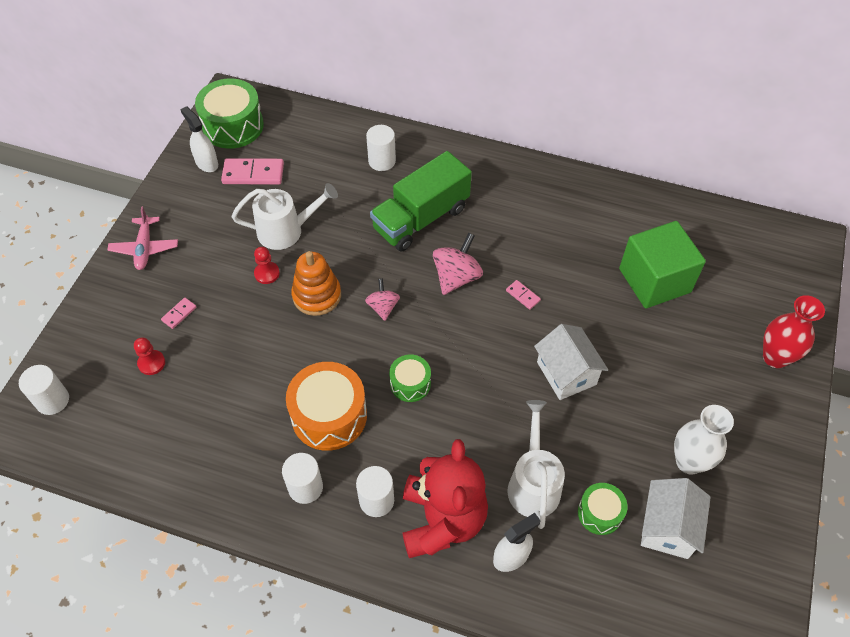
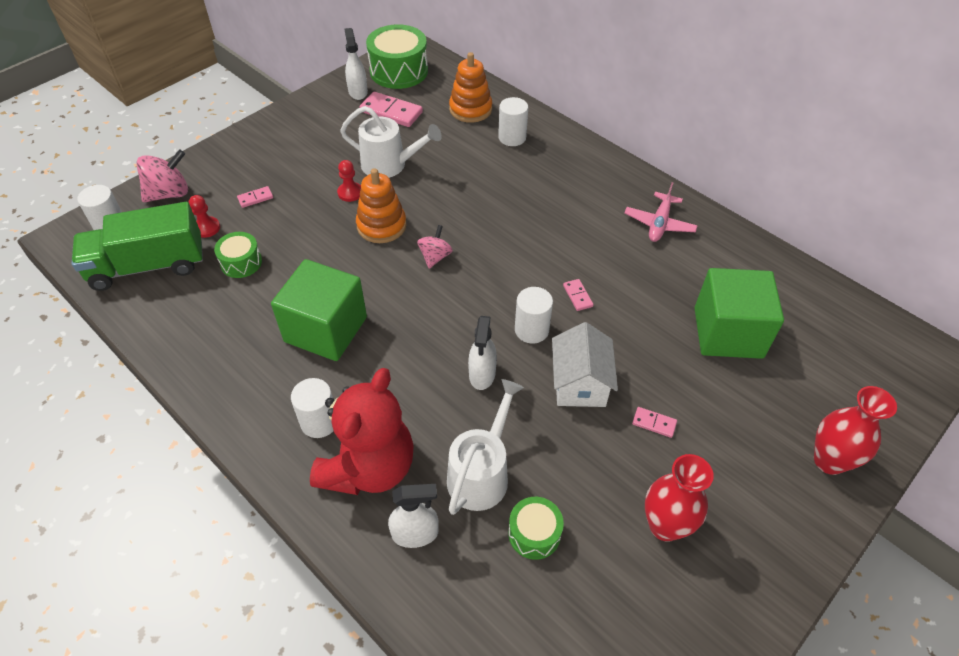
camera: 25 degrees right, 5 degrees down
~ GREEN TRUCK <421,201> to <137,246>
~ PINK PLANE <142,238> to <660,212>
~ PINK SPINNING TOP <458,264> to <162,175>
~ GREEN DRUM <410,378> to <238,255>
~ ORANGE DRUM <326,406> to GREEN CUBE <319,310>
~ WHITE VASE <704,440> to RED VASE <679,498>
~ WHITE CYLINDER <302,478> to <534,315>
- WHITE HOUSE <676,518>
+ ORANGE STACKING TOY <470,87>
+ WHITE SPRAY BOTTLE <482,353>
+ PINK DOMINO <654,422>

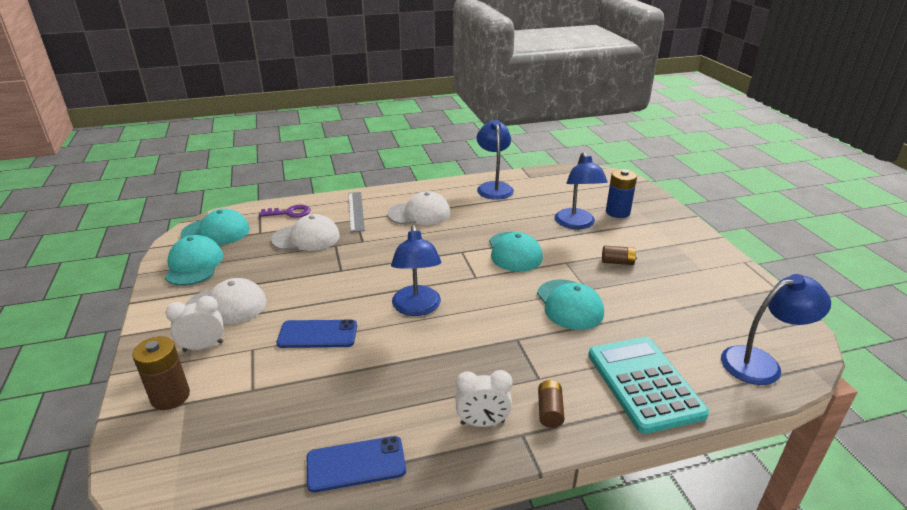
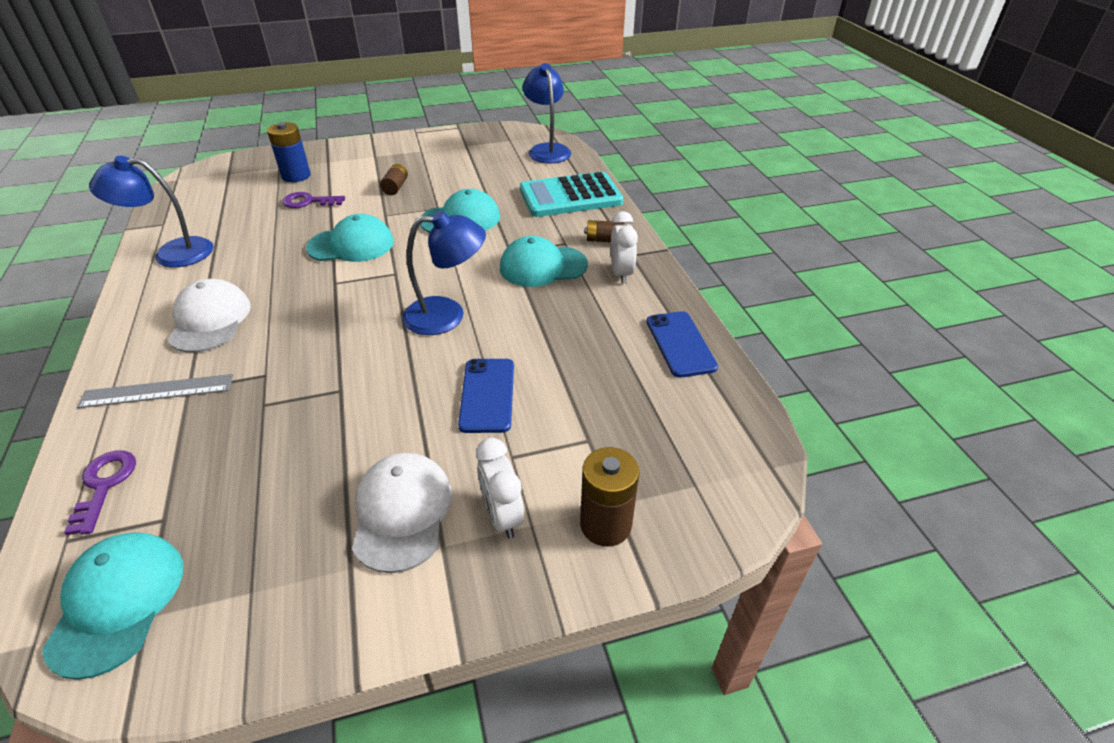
camera: 90 degrees left, 10 degrees up
~ BLUE LAMP <581,190> to PURPLE KEY <313,200>
- WHITE CAP <305,232>
~ TURQUOISE CAP <194,260> to <544,261>

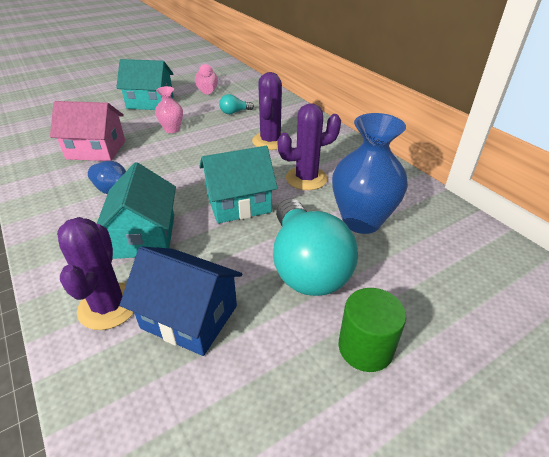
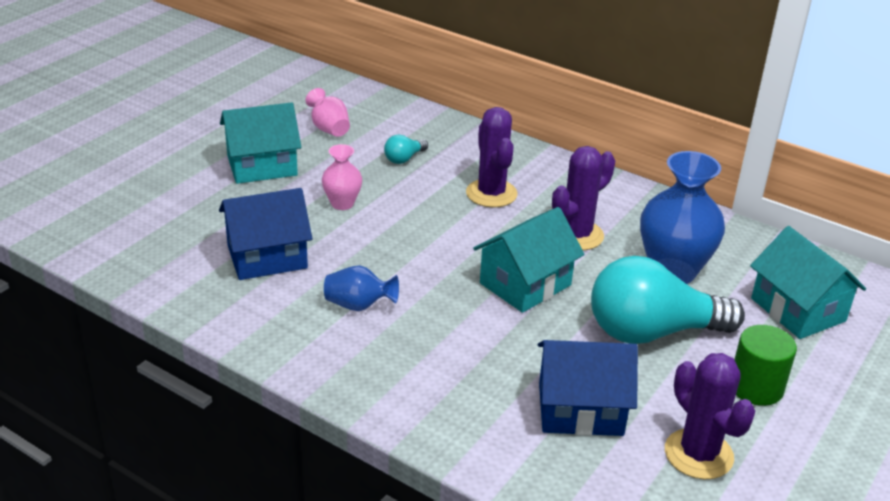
camera: 25 degrees left, 5 degrees down
~ PINK HOUSE <87,131> to BLUE HOUSE <266,234>
~ TURQUOISE HOUSE <136,210> to <808,282>
~ TURQUOISE LIGHT BULB <315,247> = <668,300> 120 degrees clockwise
~ PURPLE CACTUS <95,273> to <710,416>

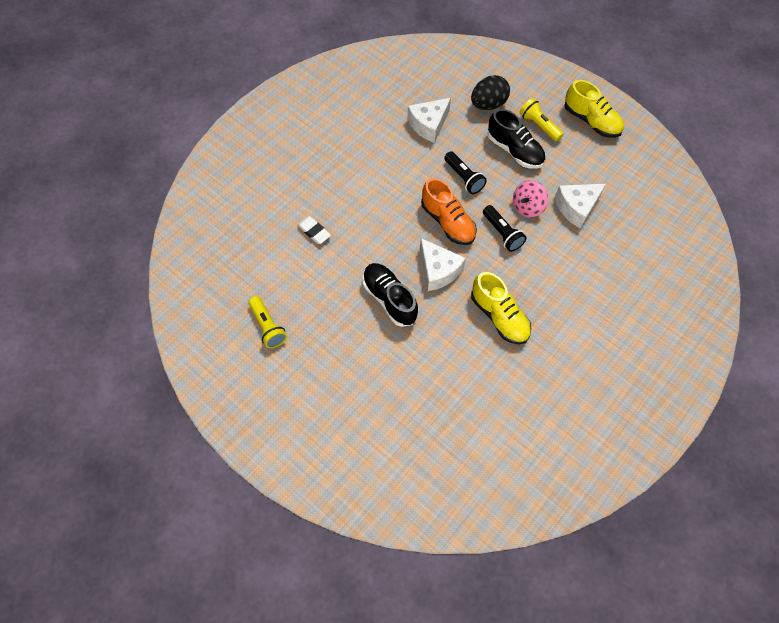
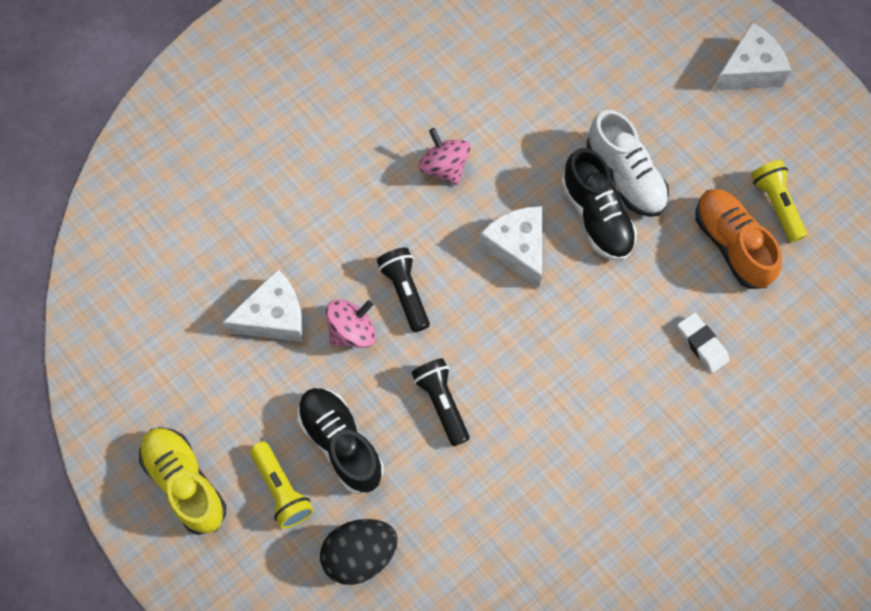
camera: 170 degrees left, 5 degrees up
~ WHITE CHEESE <429,120> to <752,56>
~ ORANGE SHOE <449,211> to <738,239>
~ YELLOW SHOE <501,308> to PINK SPINNING TOP <445,156>
+ WHITE SHOE <628,163>

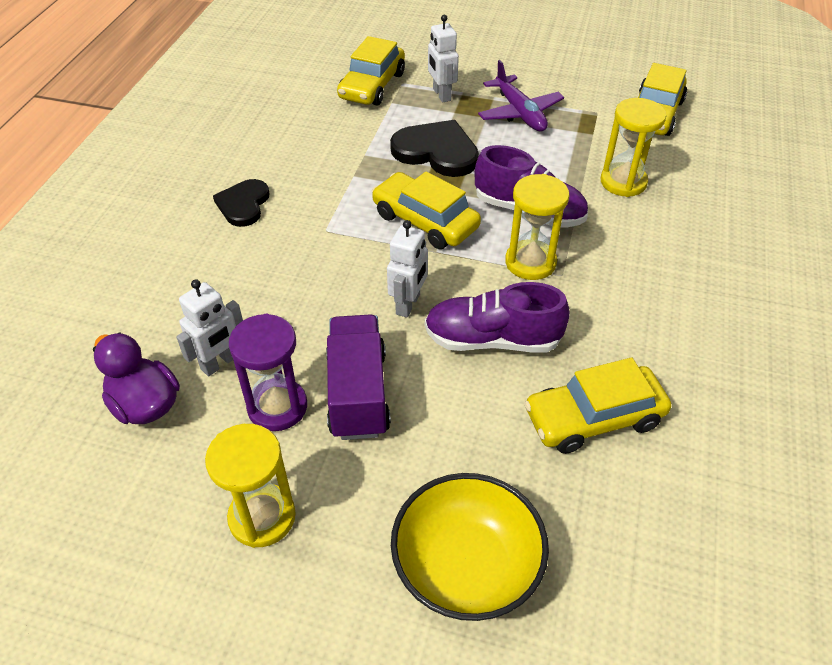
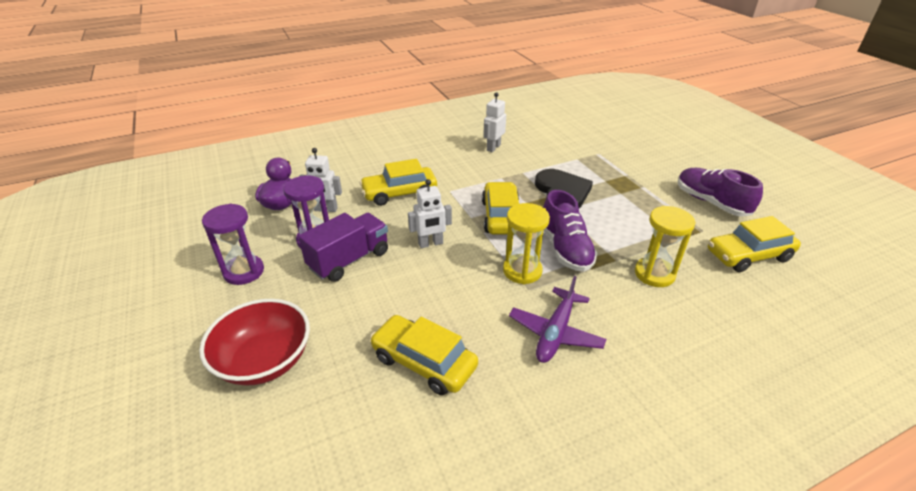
camera: 50 degrees right, 10 degrees down
~ WHITE ROBOT <443,59> to <494,122>
~ YELLOW CAR <371,70> to <398,182>
~ PURPLE PLANE <521,96> to <557,319>
- BLACK HEART <241,203>
~ PURPLE SHOE <497,317> to <720,192>
~ YELLOW HOURGLASS <250,486> to PURPLE HOURGLASS <233,244>
~ YELLOW BOWL <470,547> to RED BOWL <254,342>

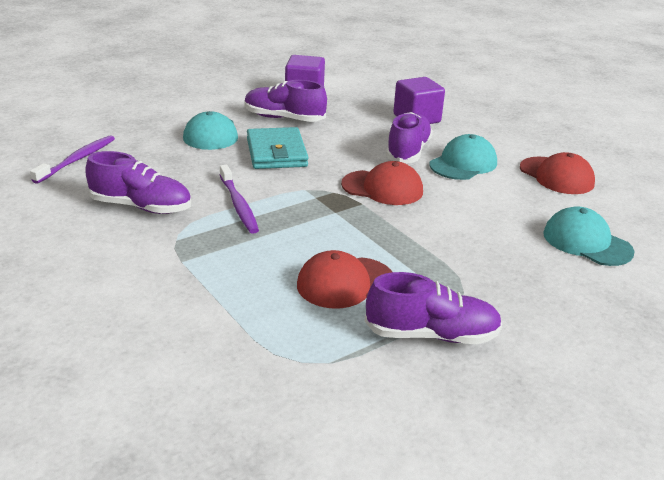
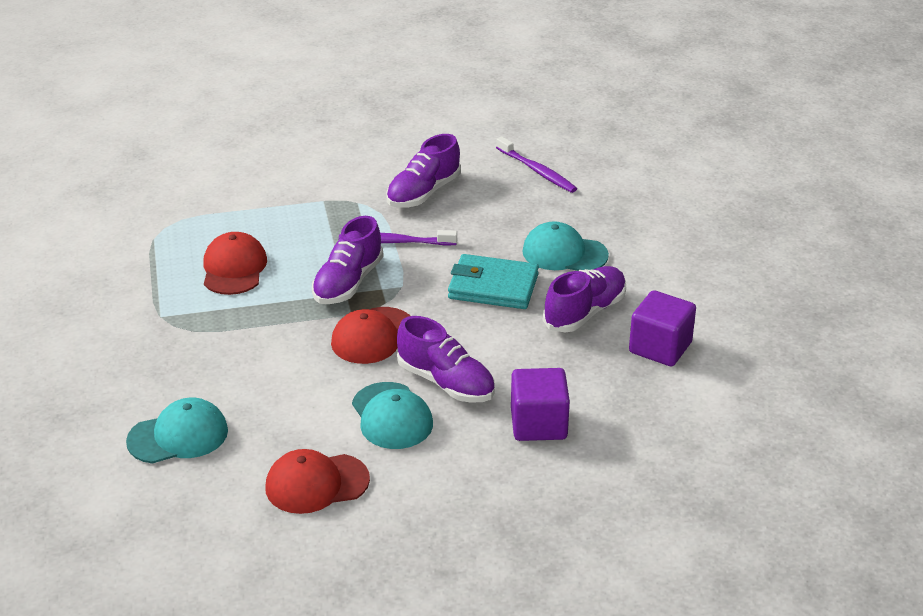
camera: 115 degrees right, 5 degrees up
~ PURPLE SHOE <434,308> to <348,260>

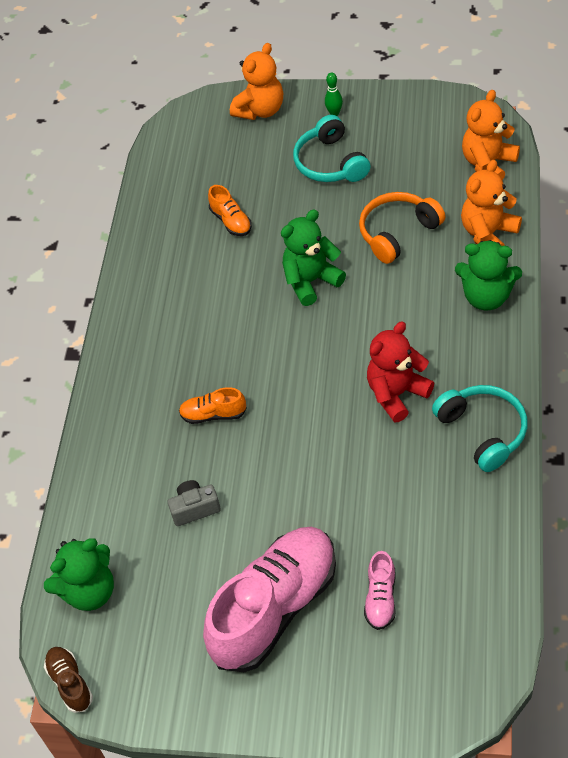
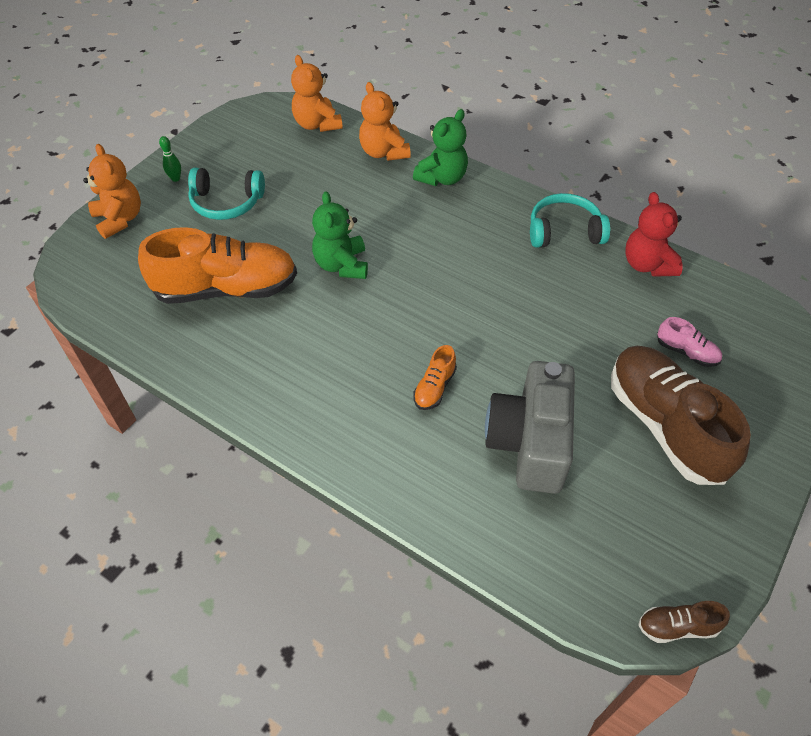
camera: 70 degrees left, 0 degrees up
~ ORANGE SHOE <230,210> = <217,265> x2.32
- ORANGE HEADPHONES <402,228>
~ RED TEDDY BEAR <400,372> to <654,234>
~ GREY CAMERA <194,503> = <530,427> x2.31
~ PINK SHOE <269,599> to BROWN SHOE <681,415>
- GREEN TEDDY BEAR <79,574>

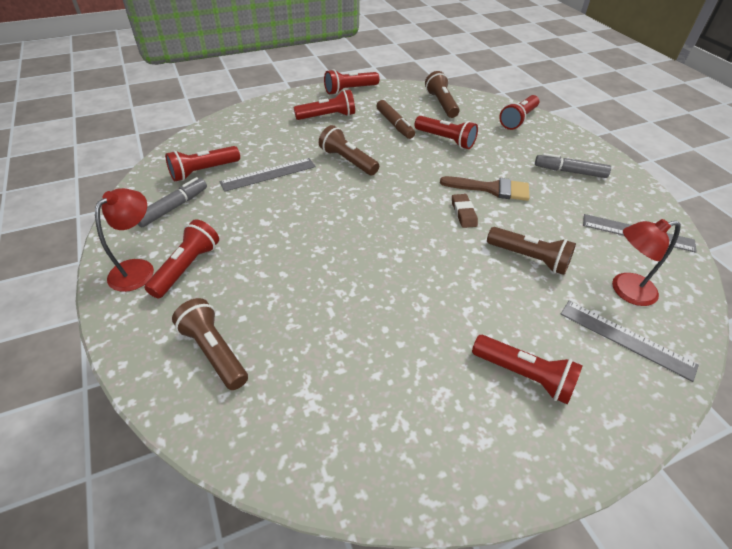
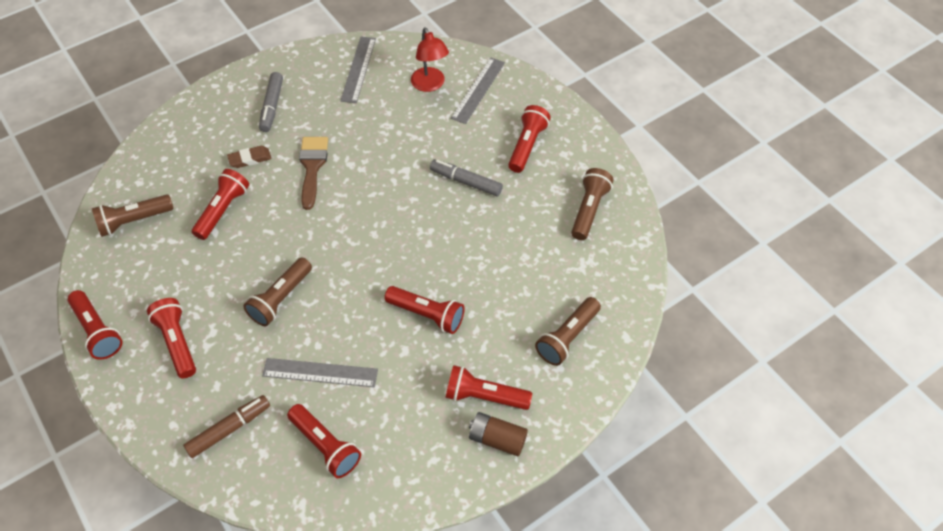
camera: 100 degrees left, 10 degrees up
~ RED FLASHLIGHT <519,112> to <424,310>
~ BROWN MARKER <395,119> to <226,426>
~ GREY RULER <267,175> = <320,372> 45 degrees counterclockwise
~ GREY MARKER <172,202> to <466,177>
~ RED LAMP <124,240> to BROWN BATTERY <498,434>
~ BROWN ERASER <465,211> to <249,157>
~ BROWN FLASHLIGHT <531,251> to <592,204>

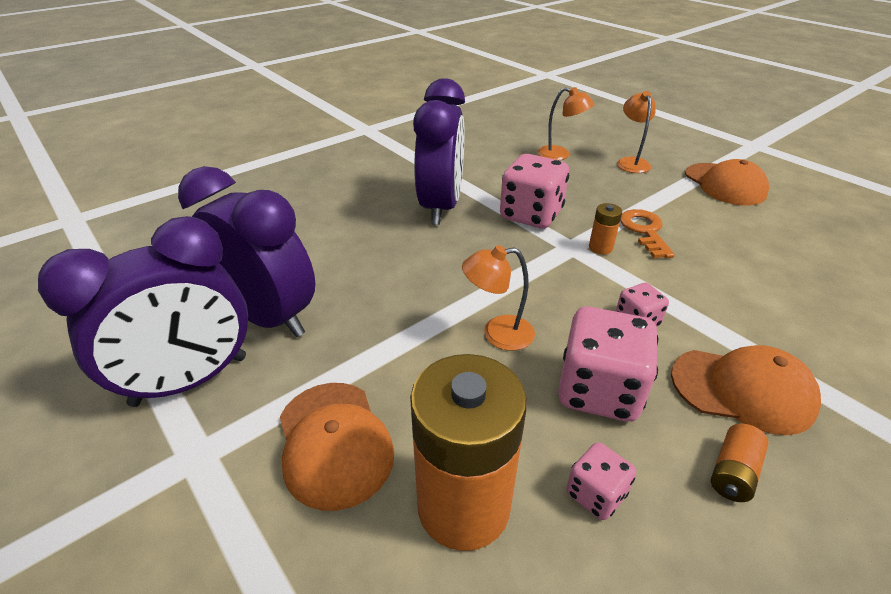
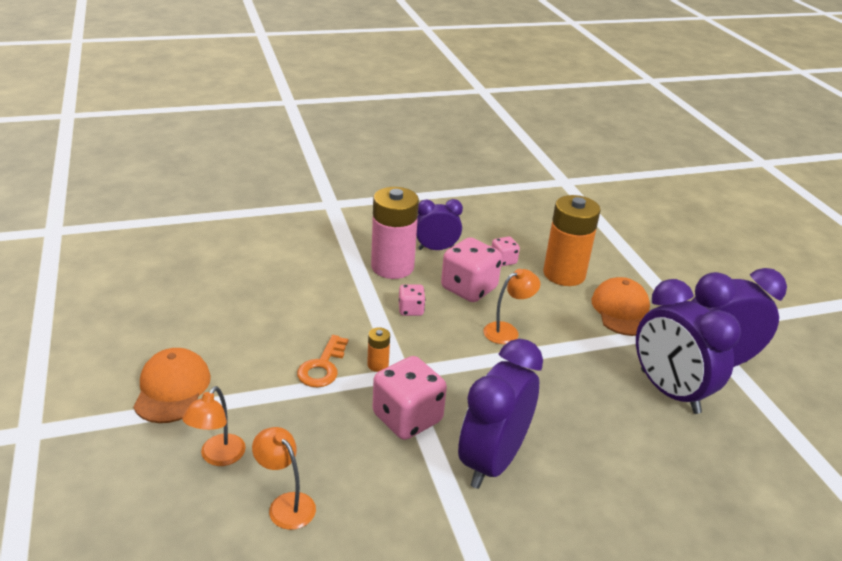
camera: 160 degrees left, 5 degrees down
~ ORANGE LAMP <498,298> = <511,306> 45 degrees counterclockwise
~ ORANGE CAP <746,390> to PINK BATTERY <395,233>
~ ORANGE BATTERY <740,463> to PURPLE CLOCK <439,224>

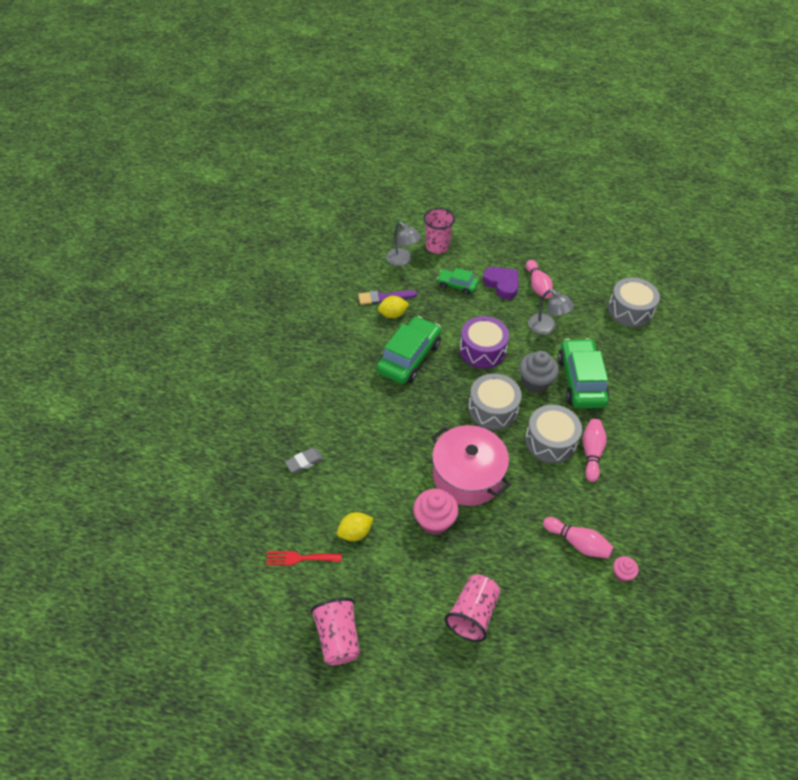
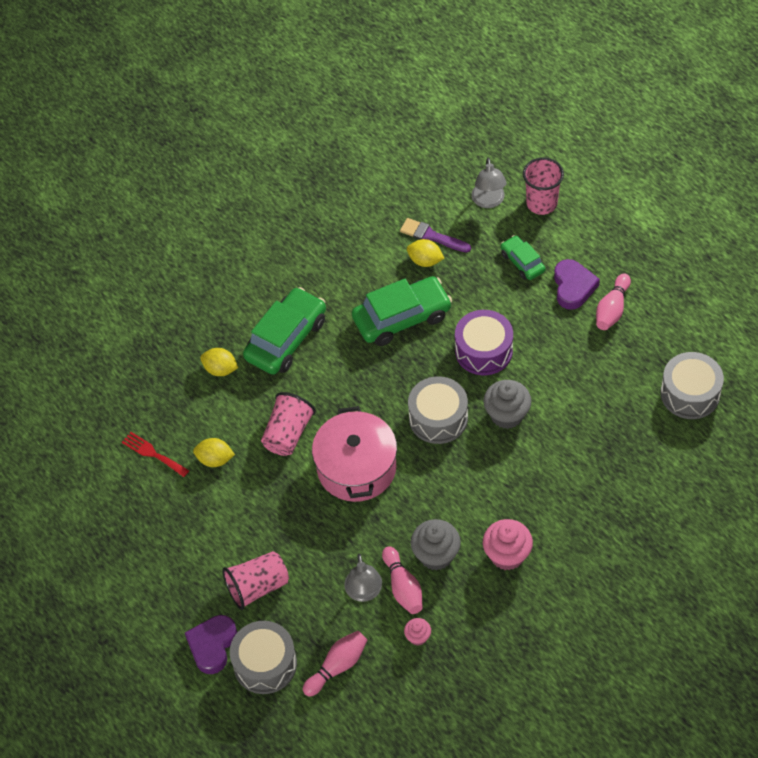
camera: 40 degrees right, 5 degrees up
~ GREY LAMP <551,311> to <363,578>
~ GREEN CAR <583,373> to <284,331>
~ GREY DRUM <553,434> to <263,657>
~ PINK BOWLING PIN <594,450> to <335,664>
~ GREY ERASER <304,460> to YELLOW LEMON <219,362>
~ PINK CUPCAKE <436,512> to <508,544>
~ PINK CUP <335,631> to <288,424>
+ GREY CUPCAKE <436,544>
+ PURPLE HEART <211,644>

